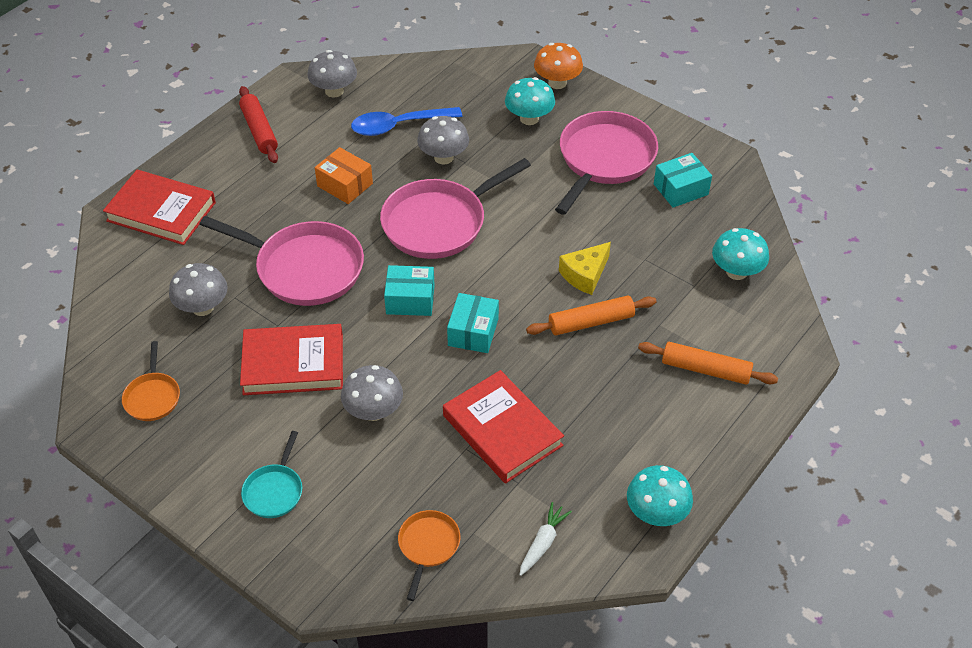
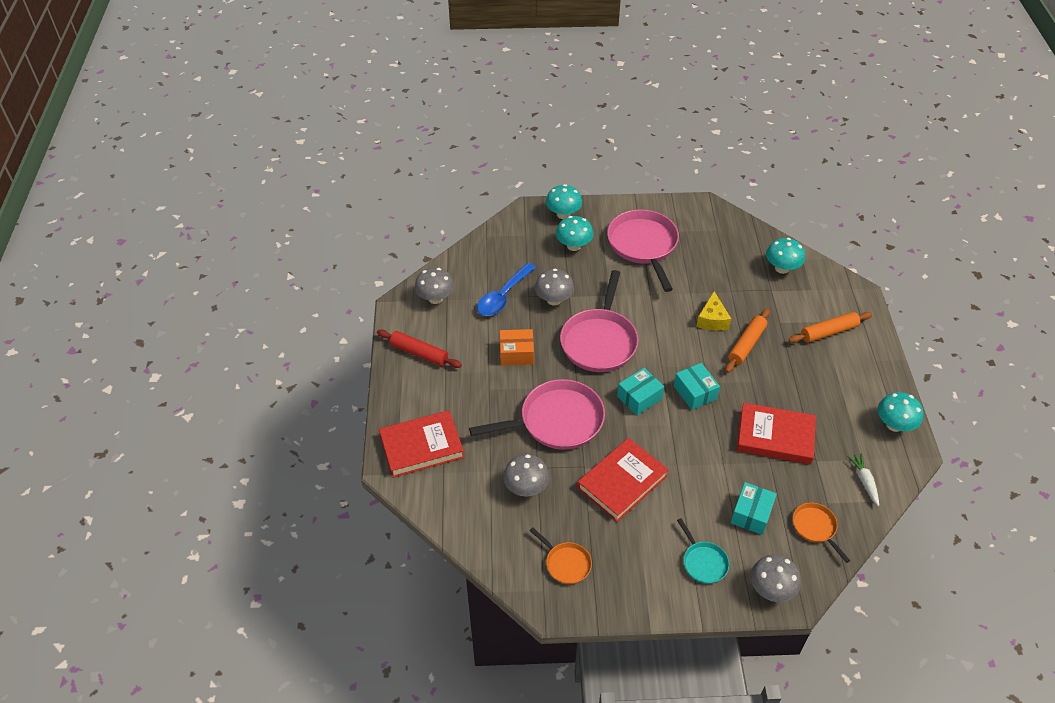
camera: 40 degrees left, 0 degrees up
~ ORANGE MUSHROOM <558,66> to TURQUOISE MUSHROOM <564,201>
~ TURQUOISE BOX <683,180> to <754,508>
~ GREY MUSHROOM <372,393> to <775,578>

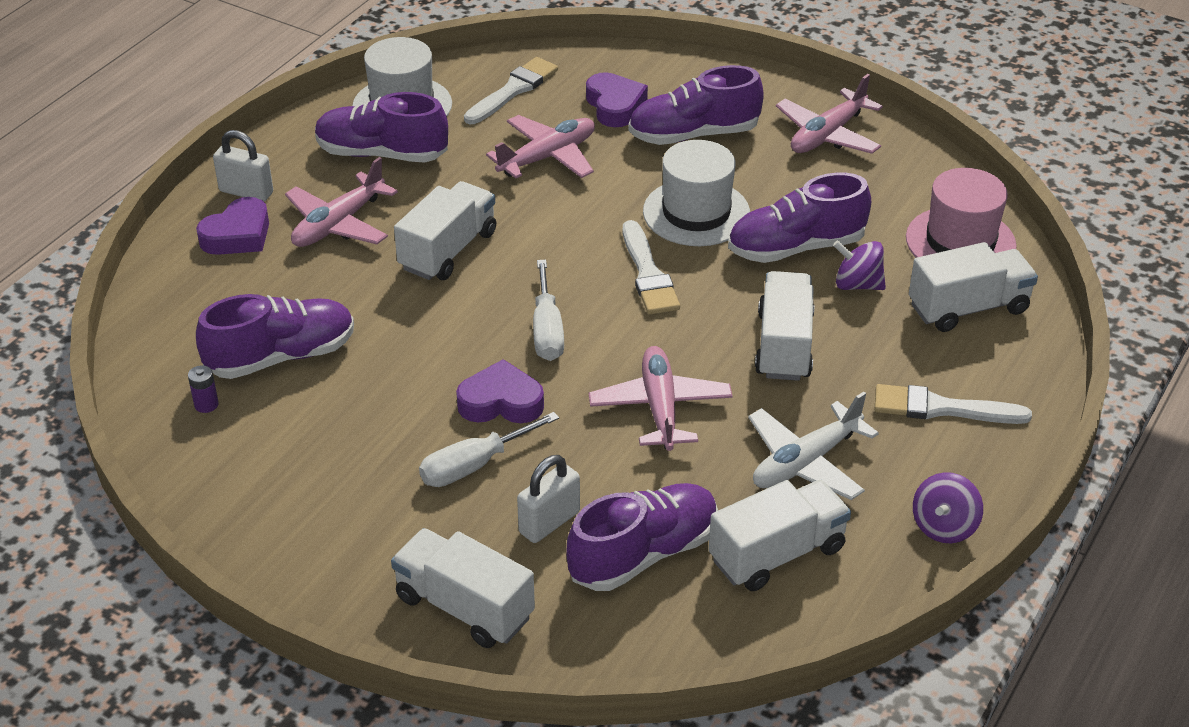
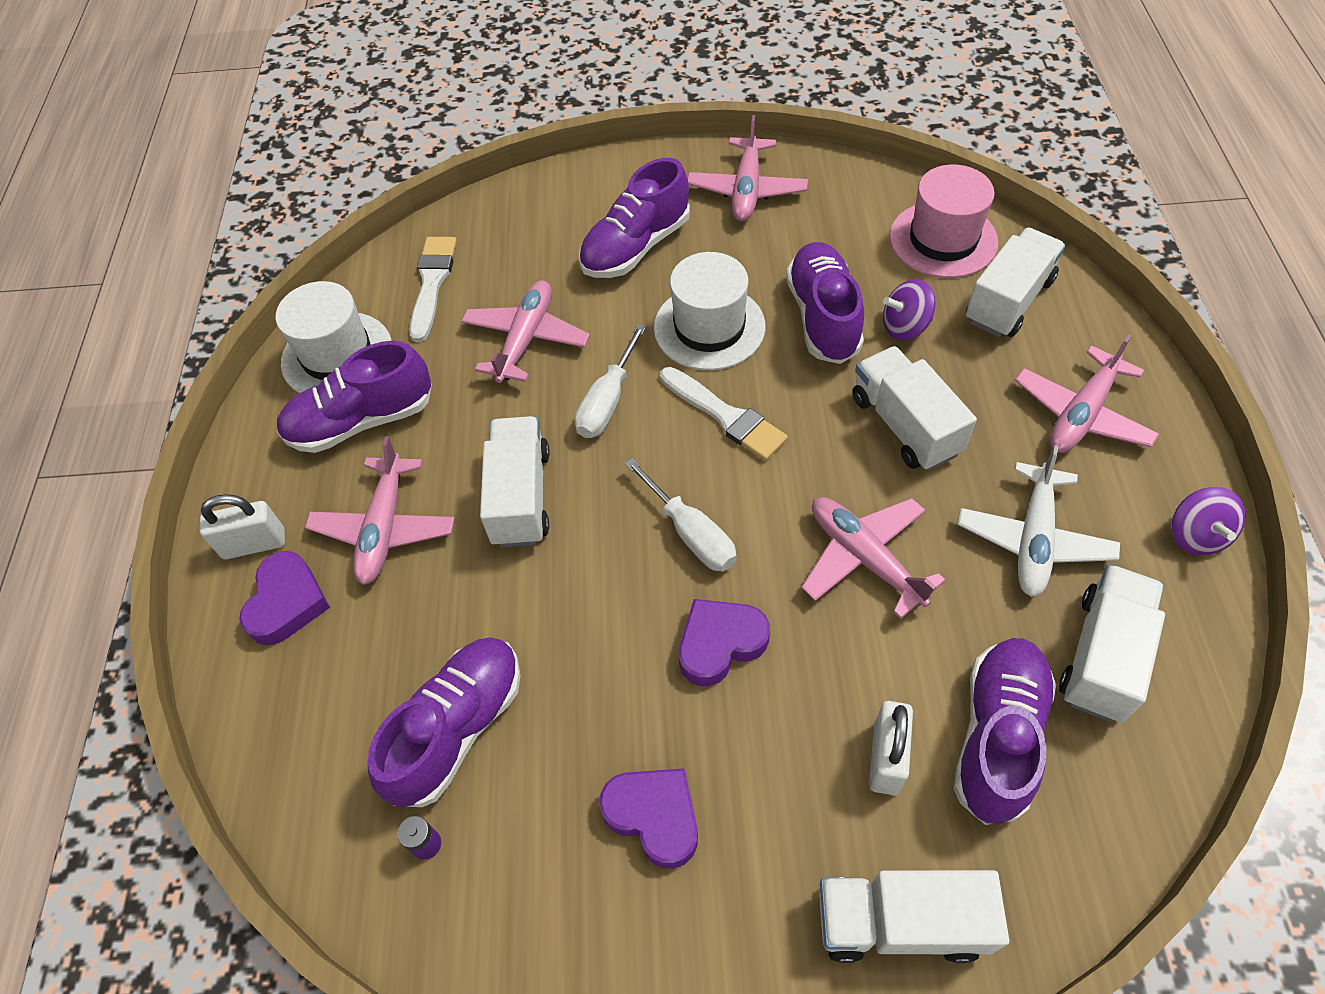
camera: 30 degrees left, 15 degrees up
~ PURPLE HEART <617,99> to <648,818>
~ PURPLE SHOE <799,218> = <825,303> 135 degrees clockwise
~ WHITE BRUSH <953,404> to PINK PLANE <1087,393>
~ WHITE SCREWDRIVER <489,449> to <610,381>

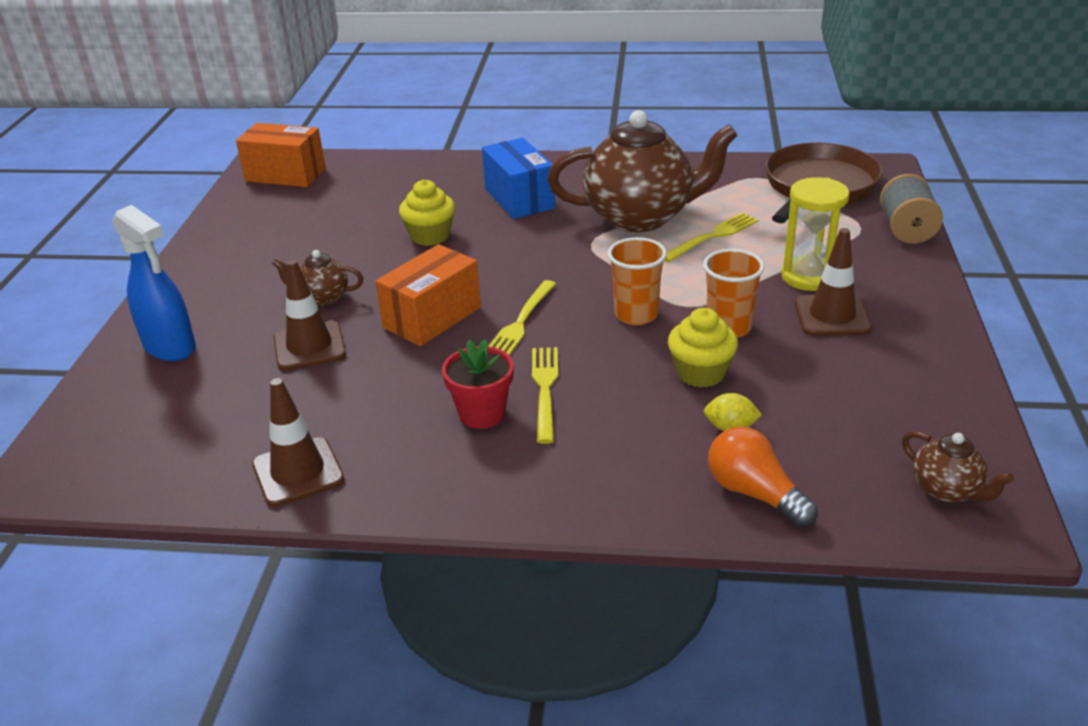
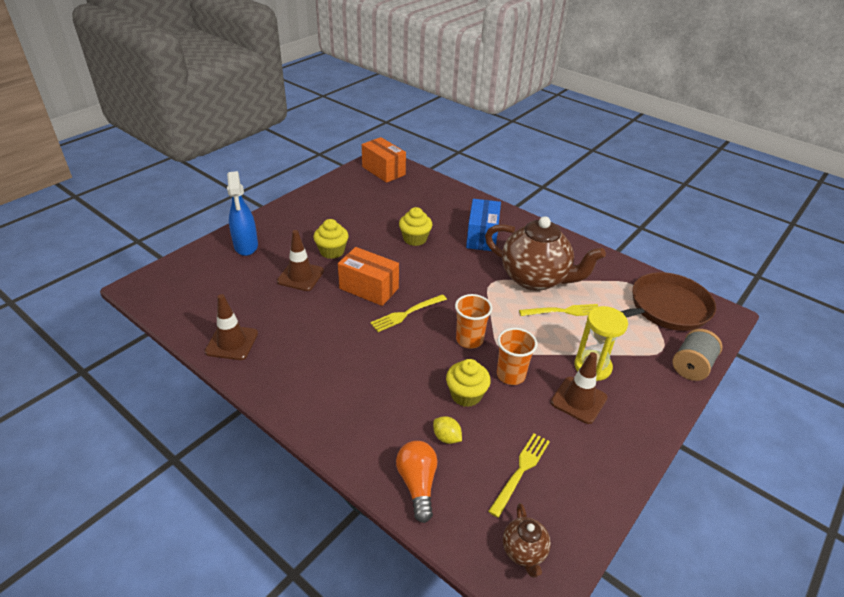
camera: 30 degrees right, 5 degrees up
~ ORANGE BOX <428,295> = <368,276> 45 degrees clockwise
~ BROWN TEAPOT <318,278> to YELLOW CUPCAKE <331,239>
- RED FLOWER POT <478,384>
~ YELLOW FORK <545,395> to <519,475>

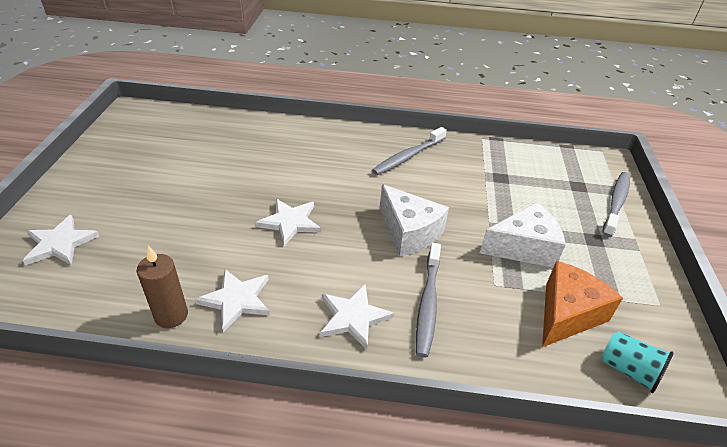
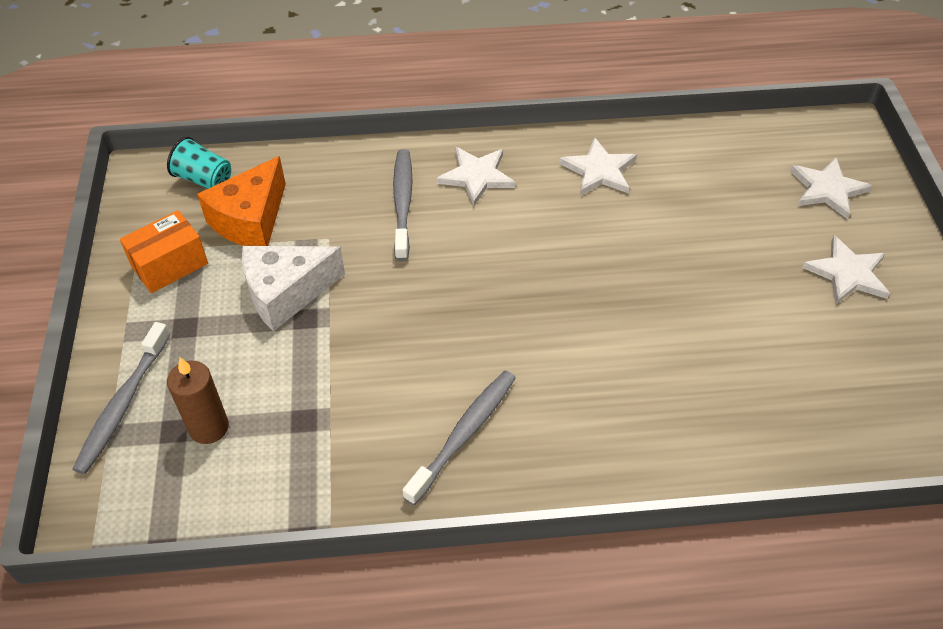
camera: 170 degrees right, 10 degrees up
- WHITE CHEESE <414,220>
~ WHITE STAR <288,222> to <846,269>
~ BROWN CANDLE <162,286> to <198,400>
+ ORANGE BOX <164,251>

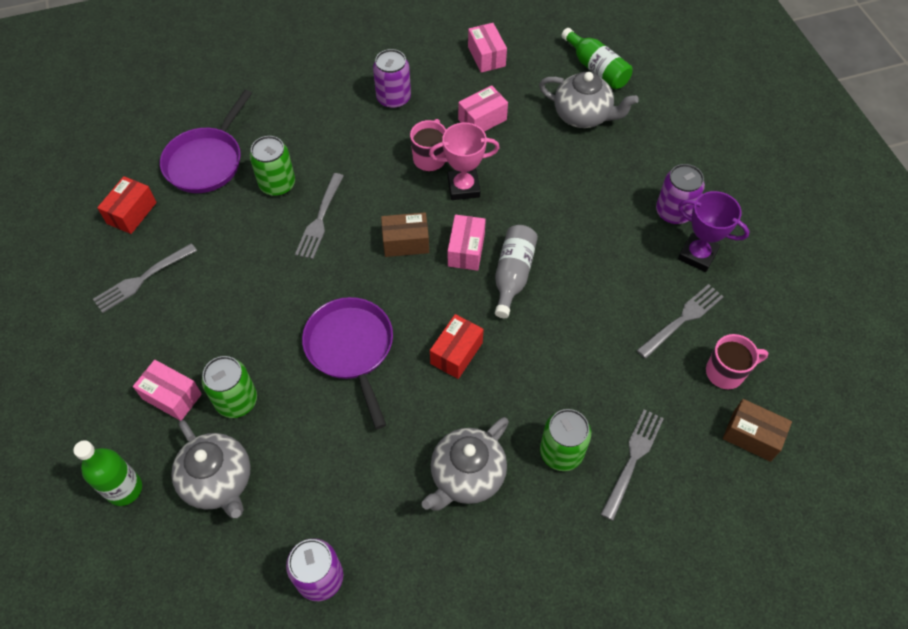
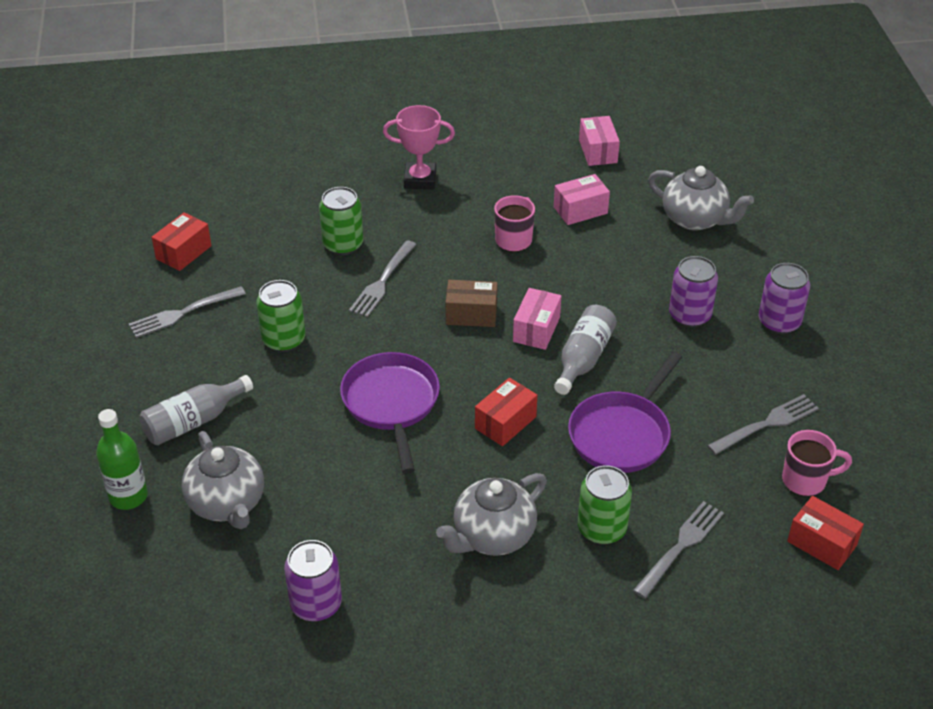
camera: 10 degrees right, 15 degrees down
- GREEN BOTTLE <596,58>
~ PURPLE CAN <392,79> to <693,291>
~ PURPLE PAN <206,141> to <625,412>
~ PINK TROPHY <464,161> to <419,147>
- PURPLE TROPHY <714,231>
~ GREEN CAN <229,387> to <281,316>
~ PINK BOX <167,390> to GREY BOTTLE <196,410>
~ BROWN BOX <757,430> to RED BOX <825,533>

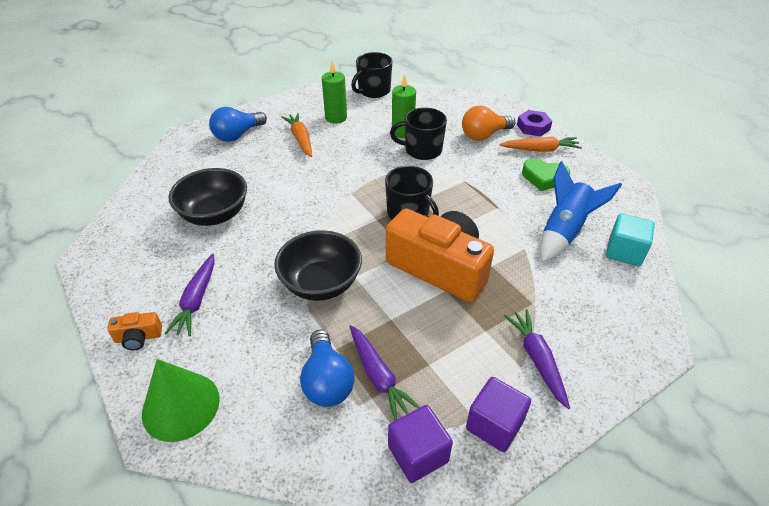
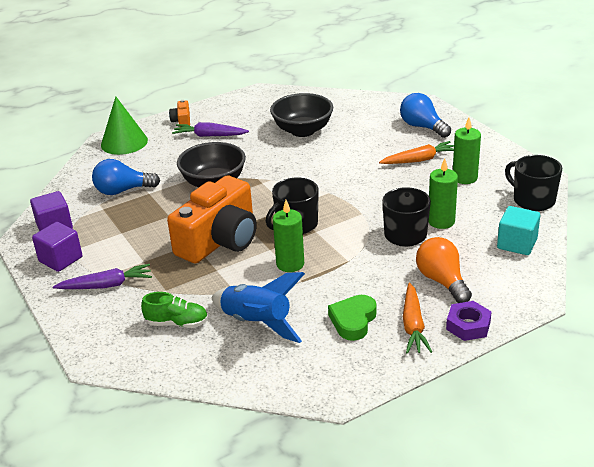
camera: 95 degrees right, 10 degrees down
~ TURQUOISE CUBE <630,240> to <518,230>
- PURPLE CARROT <384,373>
+ GREEN CANDLE <288,236>
+ GREEN SHOE <174,310>

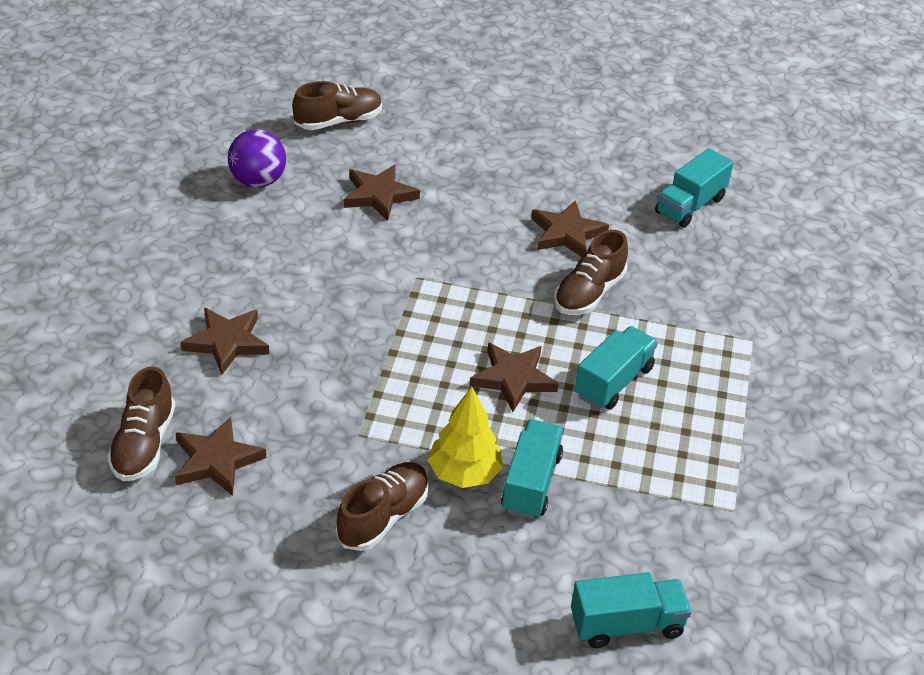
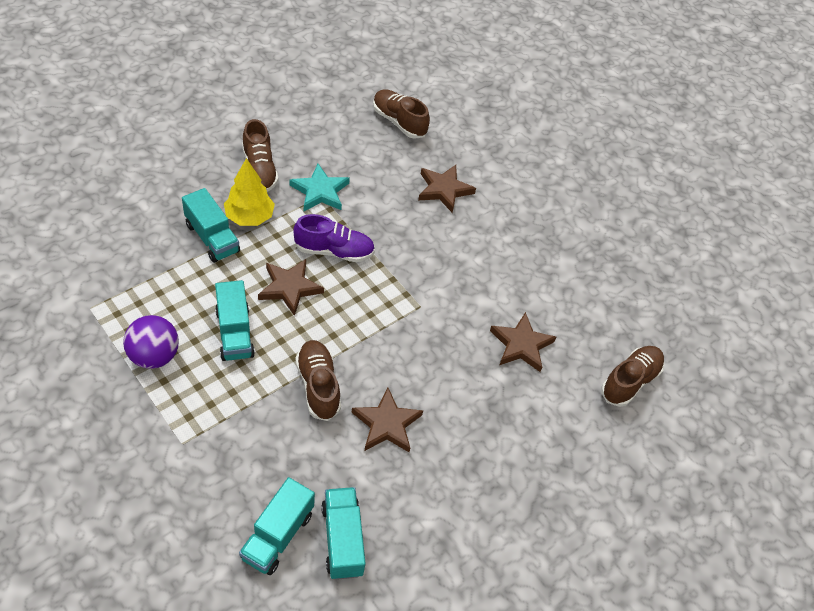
camera: 125 degrees right, 10 degrees up
~ BROWN SHOE <337,105> = <633,376> 150 degrees counterclockwise
~ PURPLE BALL <257,158> to <151,342>
- BROWN STAR <220,456>
~ TURQUOISE TRUCK <631,610> to <277,526>
+ TURQUOISE STAR <319,187>
+ PURPLE SHOE <334,238>

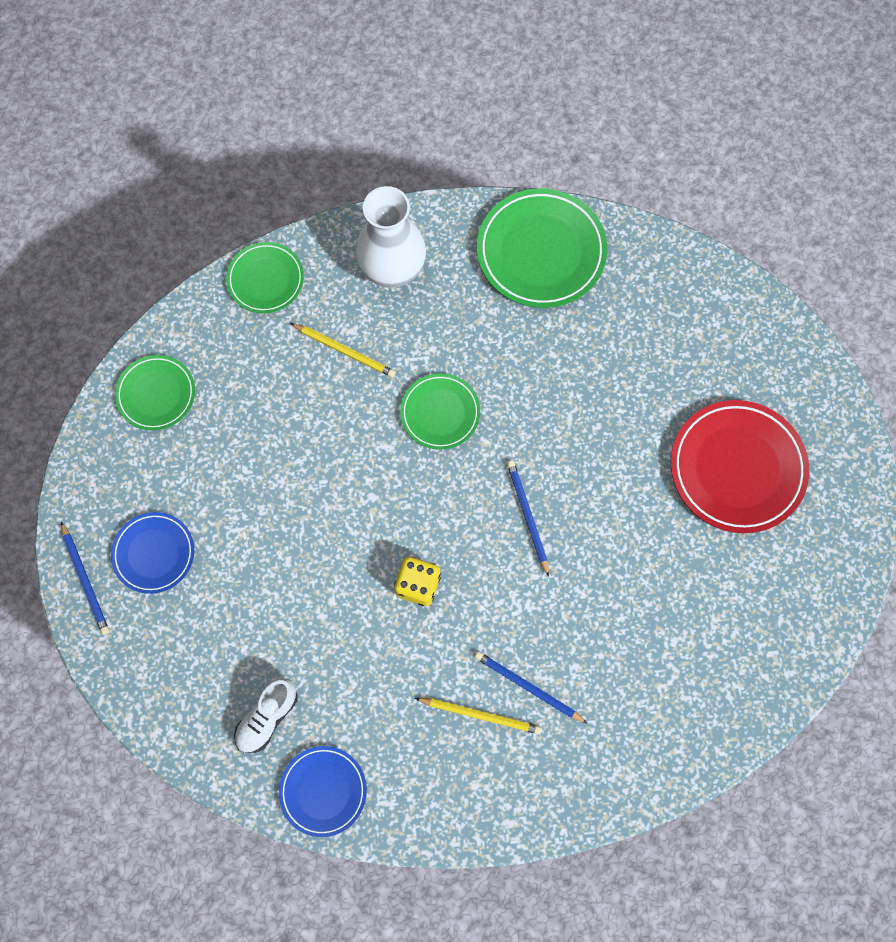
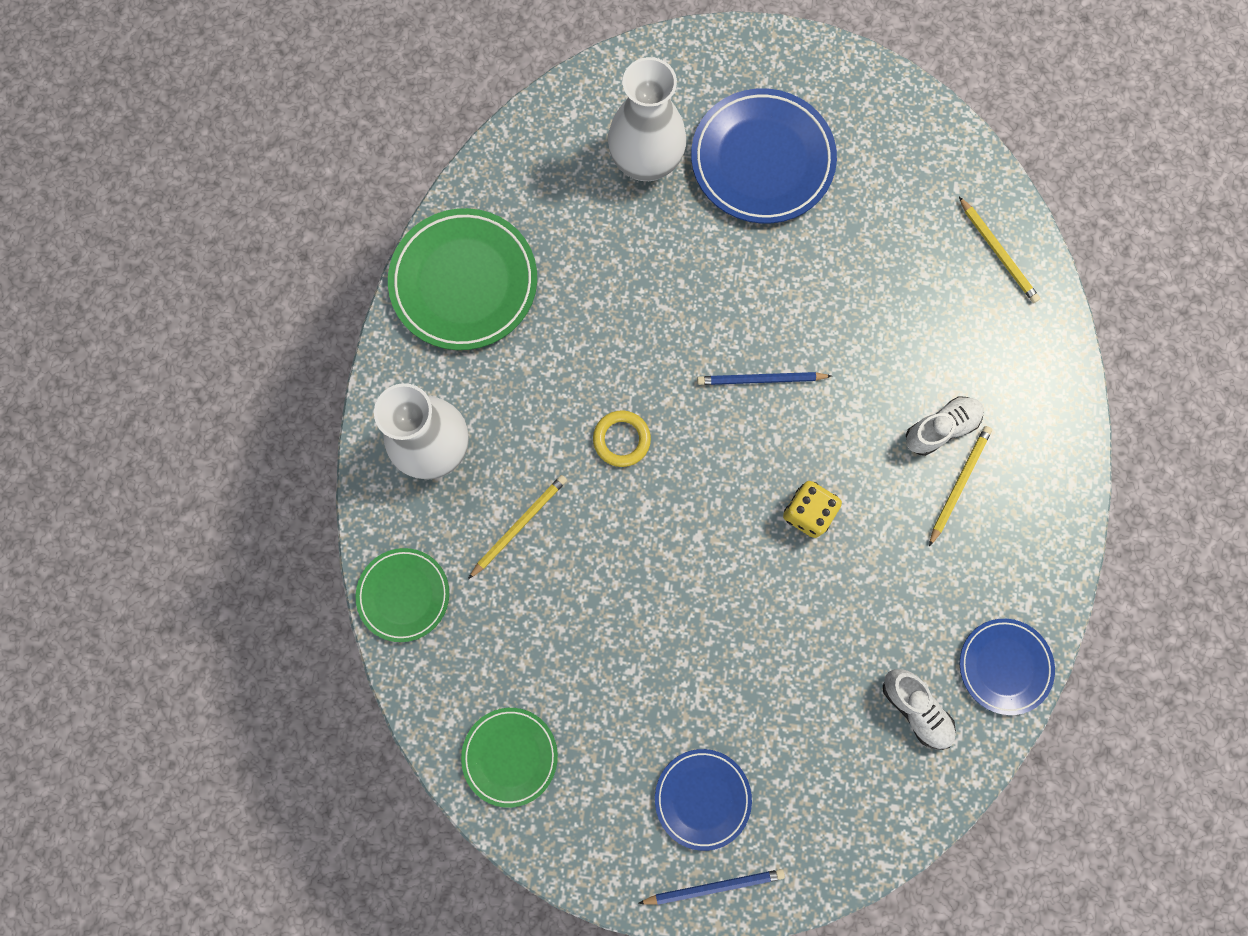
camera: 75 degrees left, 5 degrees up
~ GREEN PLATE <440,411> to YELLOW RING <622,438>
~ RED PLATE <740,466> to BLUE PLATE <764,155>
~ BLUE PENCIL <531,687> to WHITE SHOE <945,426>
+ WHITE VASE <647,119>
+ YELLOW PENCIL <999,250>

